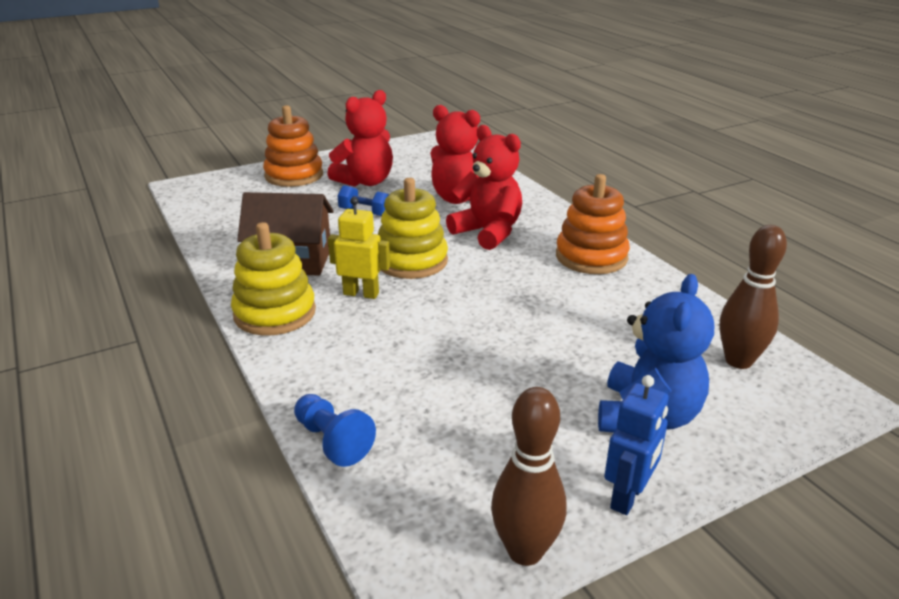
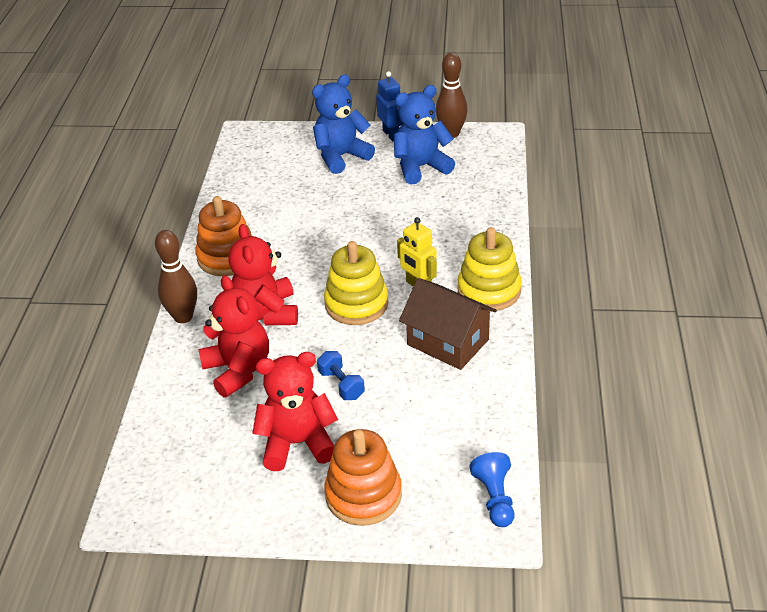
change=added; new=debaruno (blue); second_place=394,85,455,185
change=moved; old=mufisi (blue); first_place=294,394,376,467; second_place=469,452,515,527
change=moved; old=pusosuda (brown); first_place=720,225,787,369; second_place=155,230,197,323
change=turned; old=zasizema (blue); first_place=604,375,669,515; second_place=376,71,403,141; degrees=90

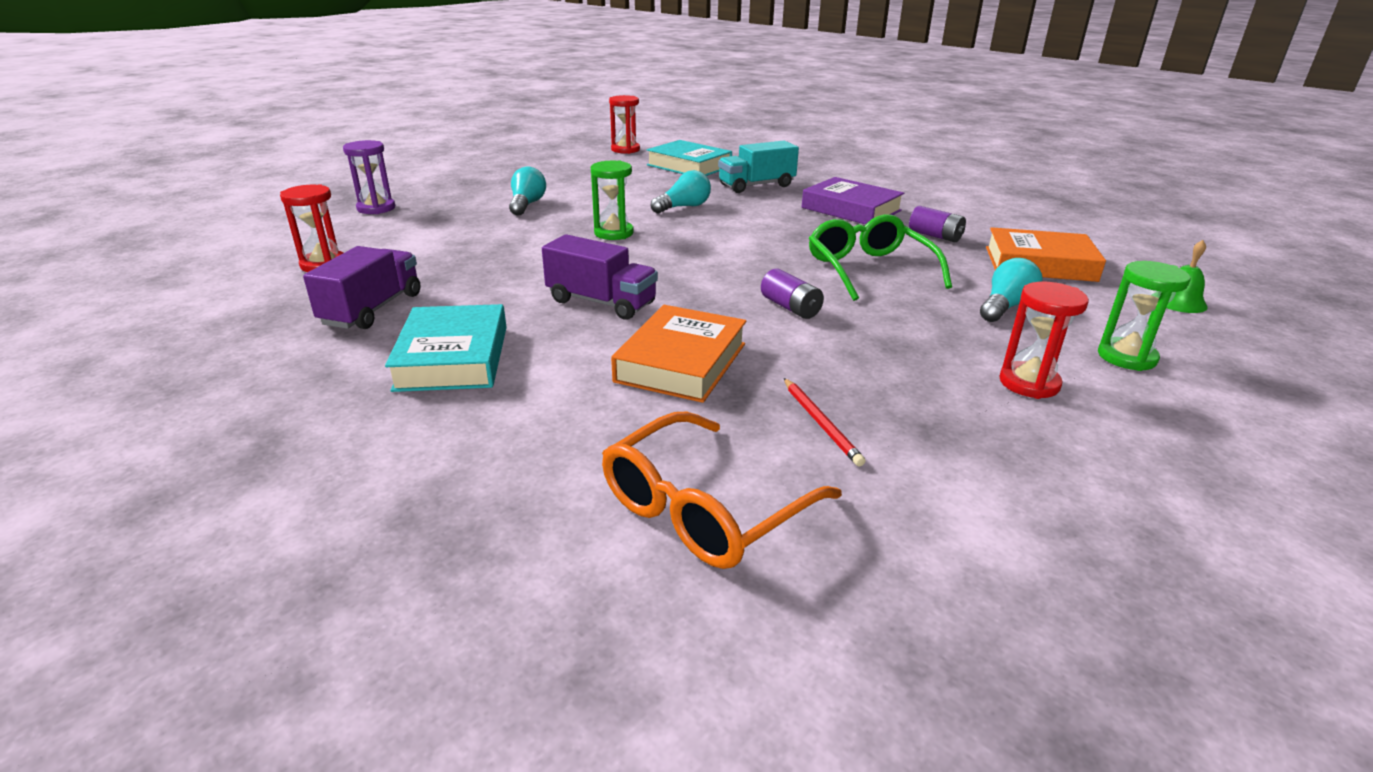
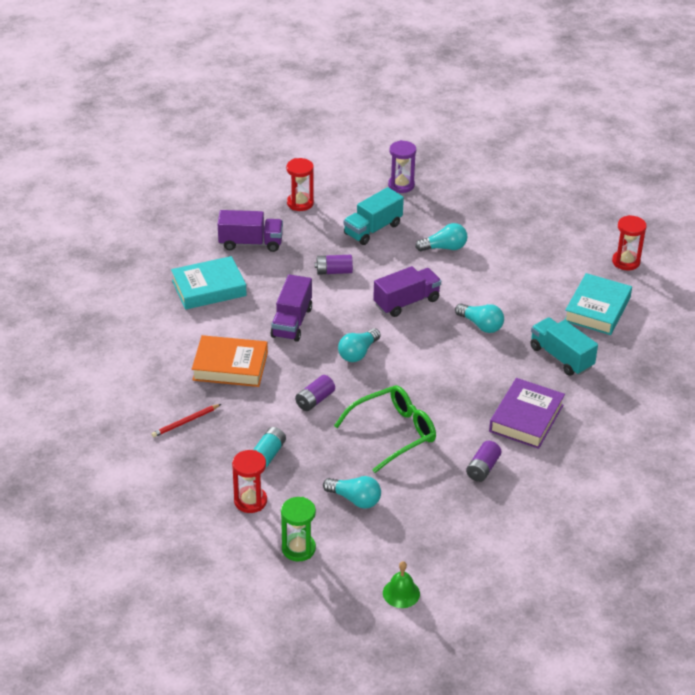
change=removed; old=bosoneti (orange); first_place=602,412,842,569
change=removed; old=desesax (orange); first_place=986,227,1106,282
change=added; new=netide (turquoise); second_place=253,427,286,467
change=added; new=netide (purple); second_place=315,255,353,275
change=added; new=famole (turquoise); second_place=338,328,381,362
change=added; new=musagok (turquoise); second_place=343,187,404,245
change=replaced; old=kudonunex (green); new=musagok (purple); first_place=591,161,634,240; second_place=373,266,441,317

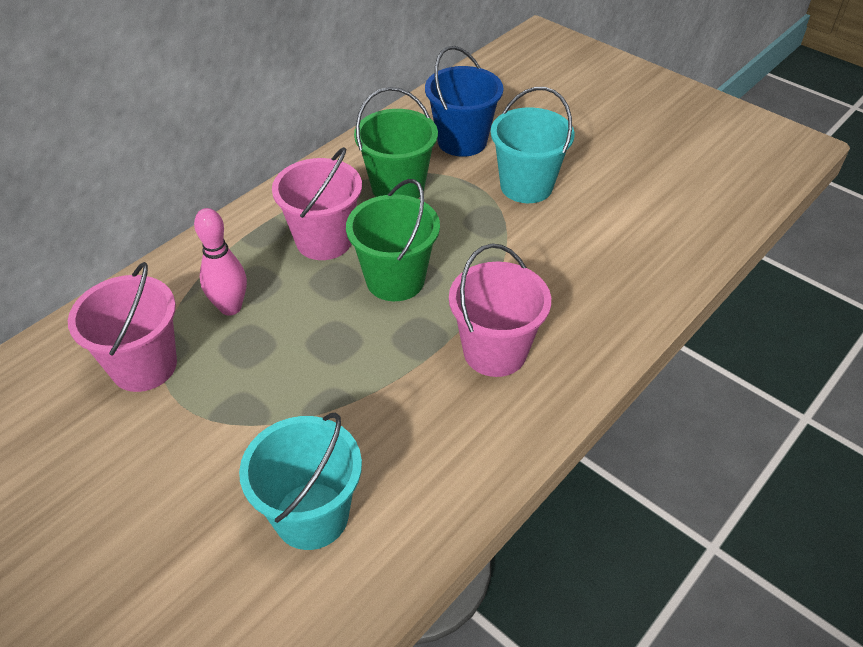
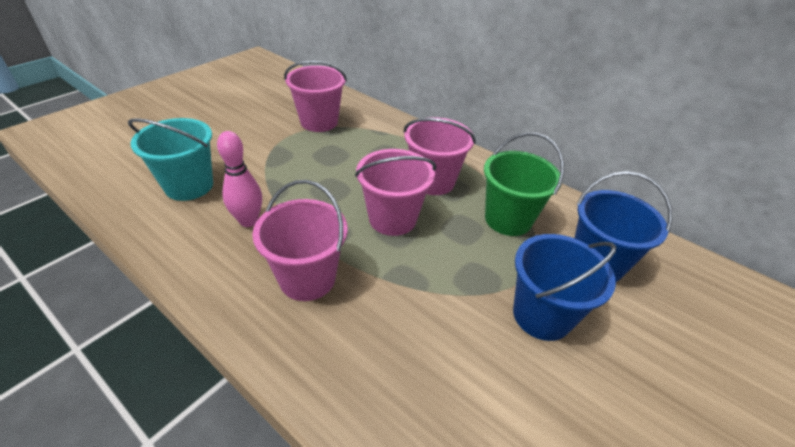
change=moved; old=pusosuda (pink); first_place=194,208,247,316; second_place=217,131,262,227
change=recoloured; old=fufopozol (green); new=fufopozol (pink); first_place=346,179,440,301; second_place=355,149,436,236
change=recoloured; old=fufopozol (turquoise); new=fufopozol (blue); first_place=491,87,575,203; second_place=513,234,616,341

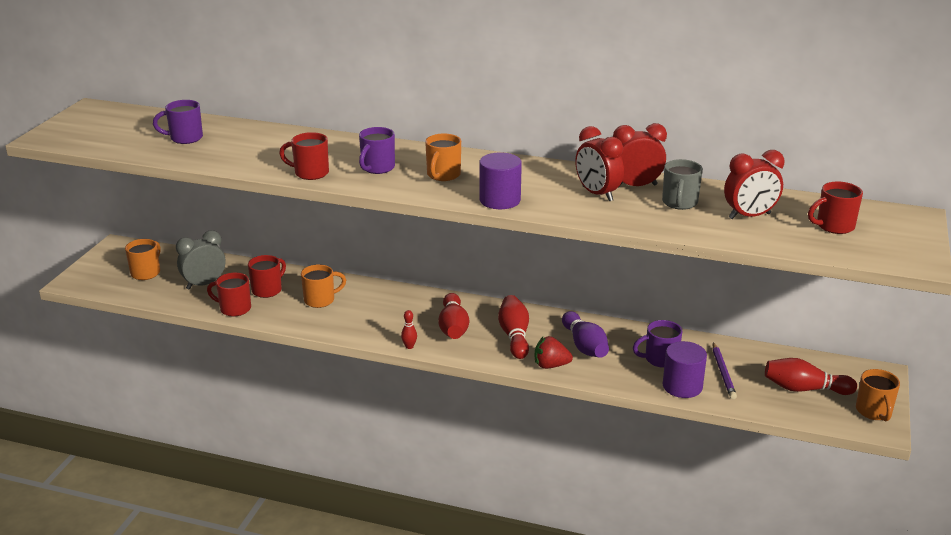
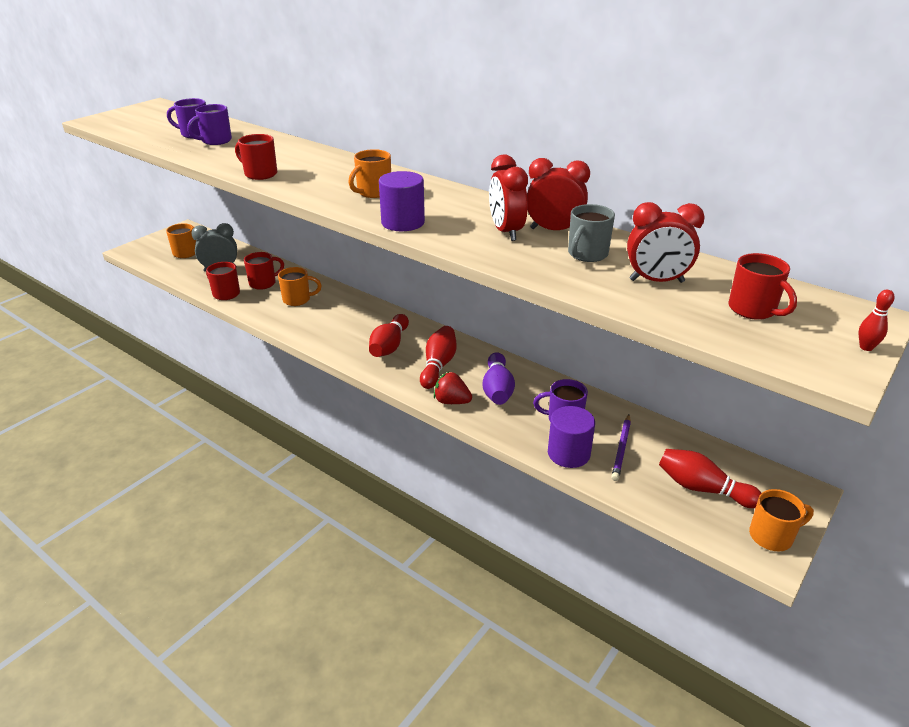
change=moved; old=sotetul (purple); first_place=359,127,395,174; second_place=187,104,232,145
change=moved; old=pusosuda (red); first_place=401,310,417,349; second_place=858,290,895,351
change=turned; old=sotetul (red); first_place=808,182,863,234; second_place=728,253,797,320; degrees=-120
change=turned; old=sotetul (orange); first_place=856,369,900,421; second_place=749,489,814,551; degrees=-120

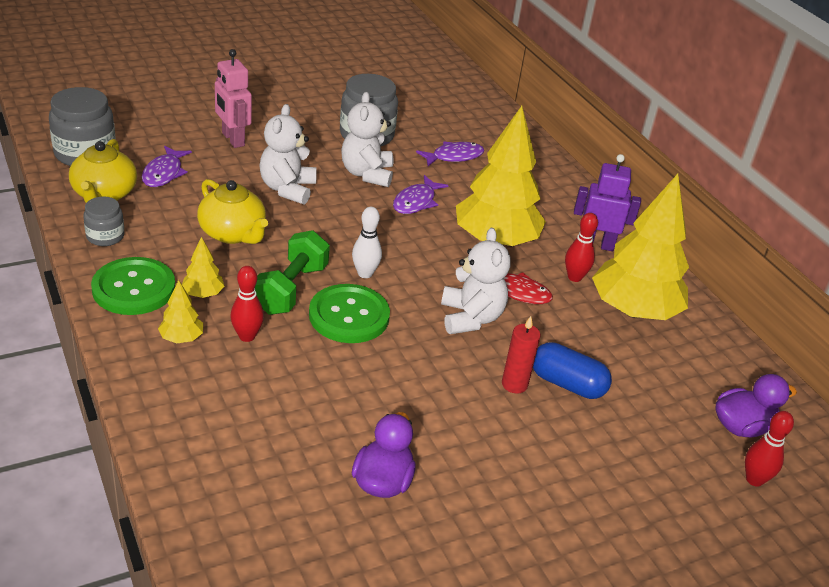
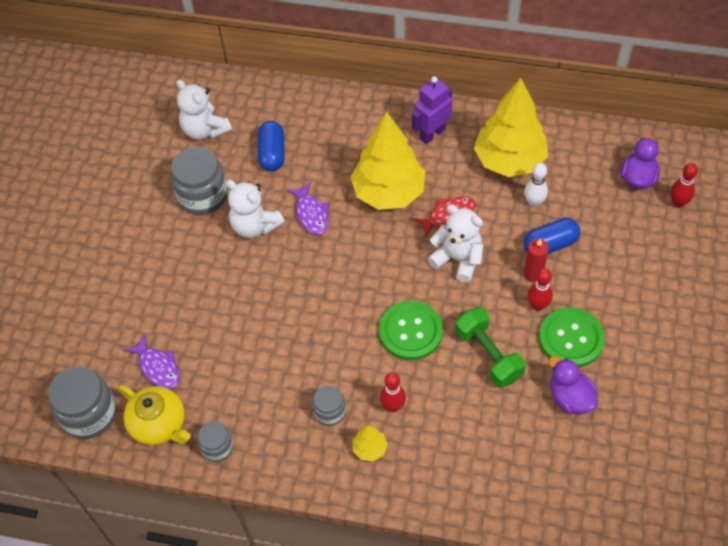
change=removed; old=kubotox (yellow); first_place=197,179,268,244
change=removed; old=zasizema (pink); first_place=215,49,252,148
change=moved; old=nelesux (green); first_place=91,257,175,315; second_place=539,307,605,367
change=moved; old=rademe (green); first_place=255,230,330,315; second_place=455,307,526,388
change=moved; old=debaruno (white); first_place=260,104,317,205; second_place=176,79,232,140
change=moved; old=pusosuda (white); first_place=352,207,382,278; second_place=524,163,548,207
change=moved; old=pusosuda (red); first_place=565,213,598,282; second_place=528,269,553,311
change=replaced; old=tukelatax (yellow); new=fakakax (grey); first_place=182,237,224,298; second_place=312,386,346,426
change=replaced; old=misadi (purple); new=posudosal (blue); first_place=416,142,484,166; second_place=258,121,285,171

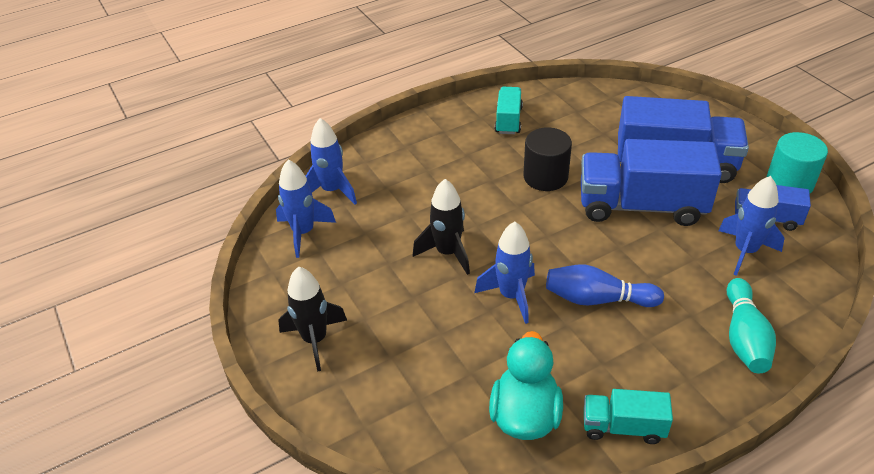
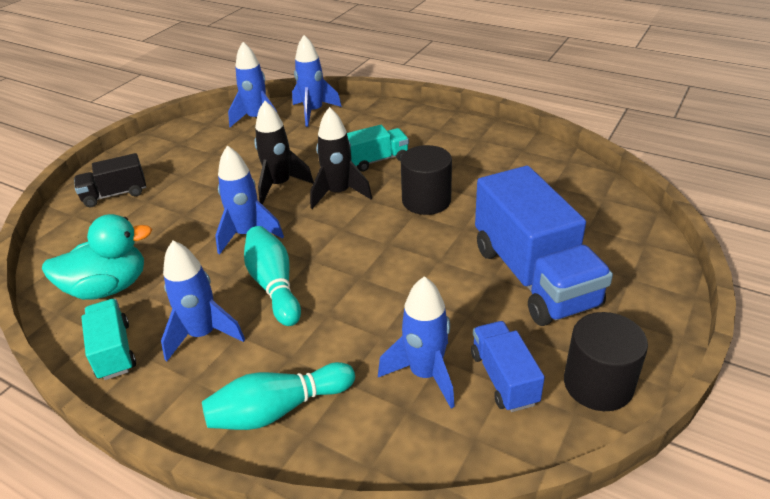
change=removed; old=musagok (blue); first_place=581,139,722,226
change=added; new=musagok (black); second_place=74,153,146,207
change=added; new=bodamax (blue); second_place=161,240,245,361
change=moved; old=bodamax (black); first_place=278,266,347,372; second_place=310,107,372,209
change=moved; old=musagok (turquoise); first_place=495,87,523,134; second_place=347,125,409,172
change=recoloured; old=pusosuda (blue); new=pusosuda (turquoise); first_place=546,265,664,307; second_place=244,226,301,326
change=recoloured; old=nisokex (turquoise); new=nisokex (black); first_place=766,132,828,193; second_place=564,312,648,411

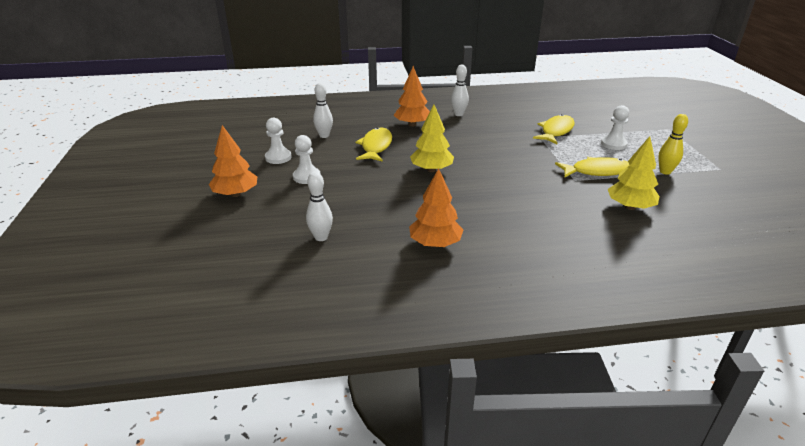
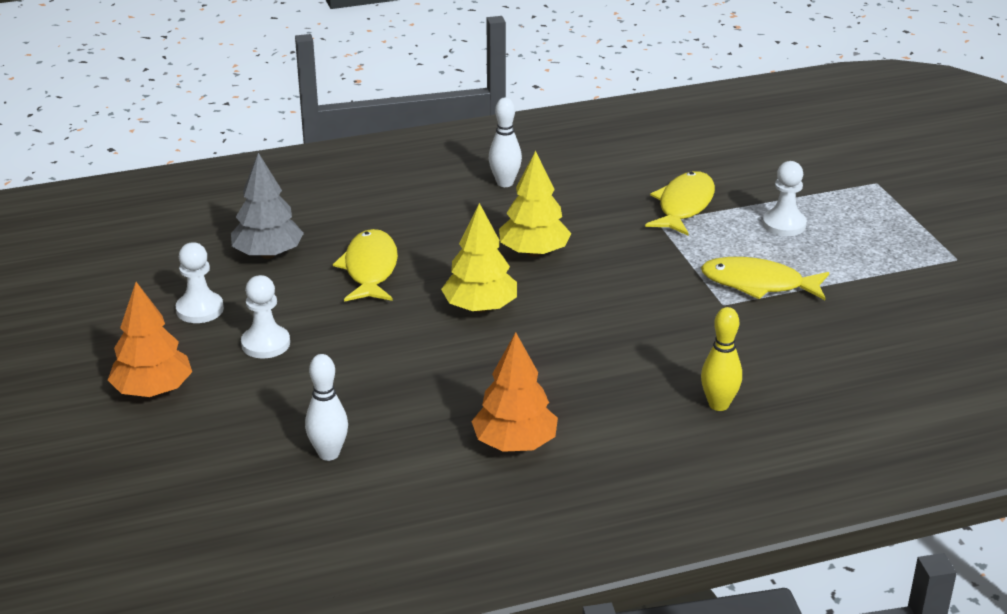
change=removed; old=tukelatax (orange); first_place=394,66,430,127
change=moved; old=tukelatax (yellow); first_place=608,136,660,210; second_place=499,151,572,257
change=moved; old=pusosuda (yellow); first_place=658,114,688,175; second_place=701,307,742,411
change=replaced; old=pusosuda (white); new=tukelatax (grey); first_place=313,83,333,138; second_place=231,153,304,259
change=turned; old=misadi (yellow); first_place=555,157,629,178; second_place=701,257,829,300; degrees=-150

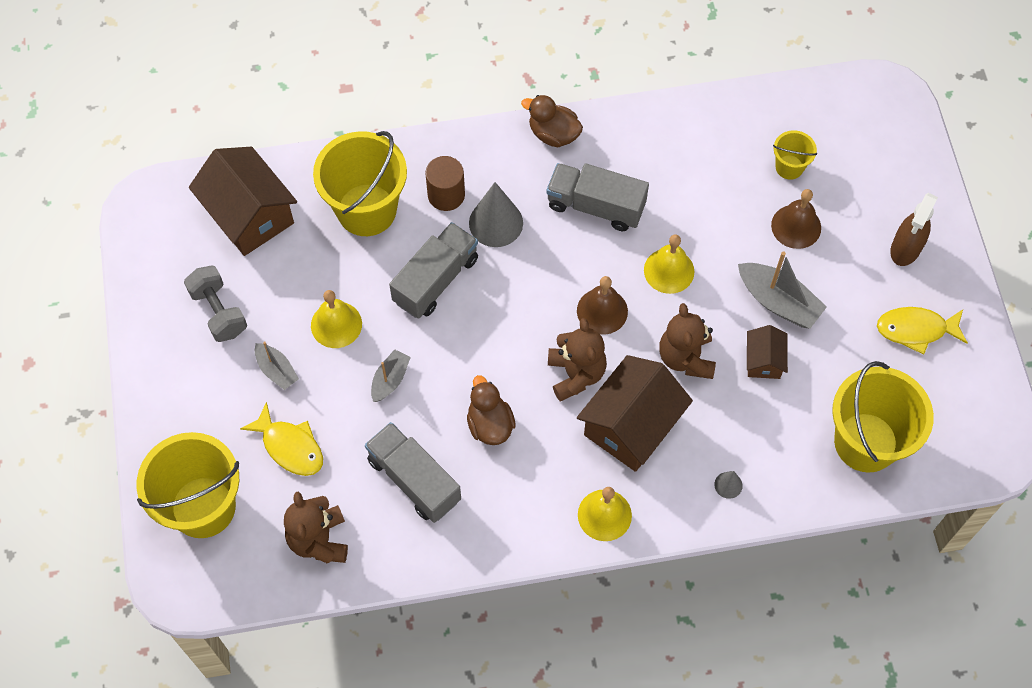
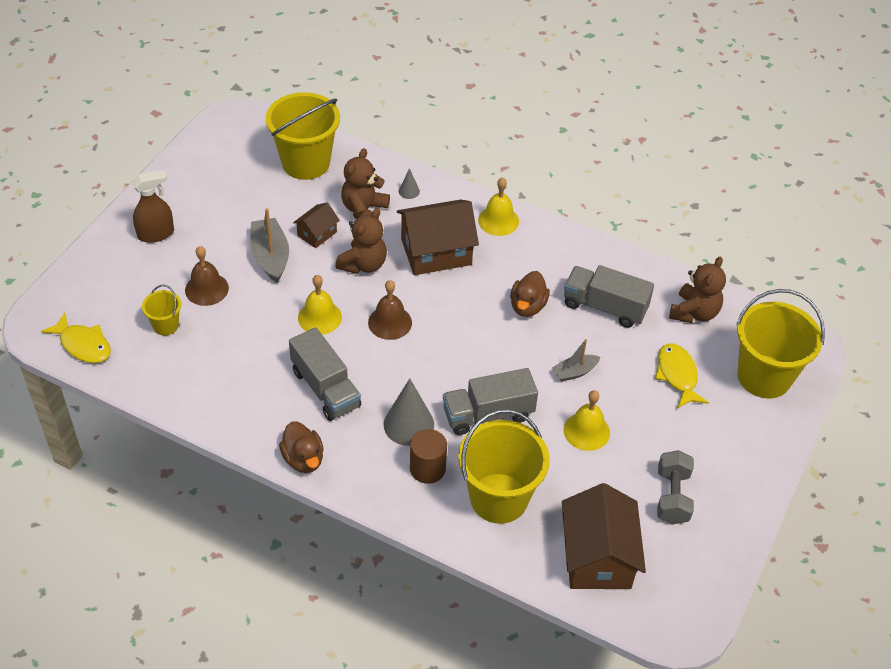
change=removed; old=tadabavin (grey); first_place=255,342,299,390
change=moved; old=debaruno (brown); first_place=548,318,607,401; second_place=341,148,390,219
change=moved; old=misadi (yellow); first_place=877,307,968,355; second_place=41,312,111,363
change=turned; old=musagok (grey); first_place=365,422,461,523; second_place=564,265,654,328; degrees=120

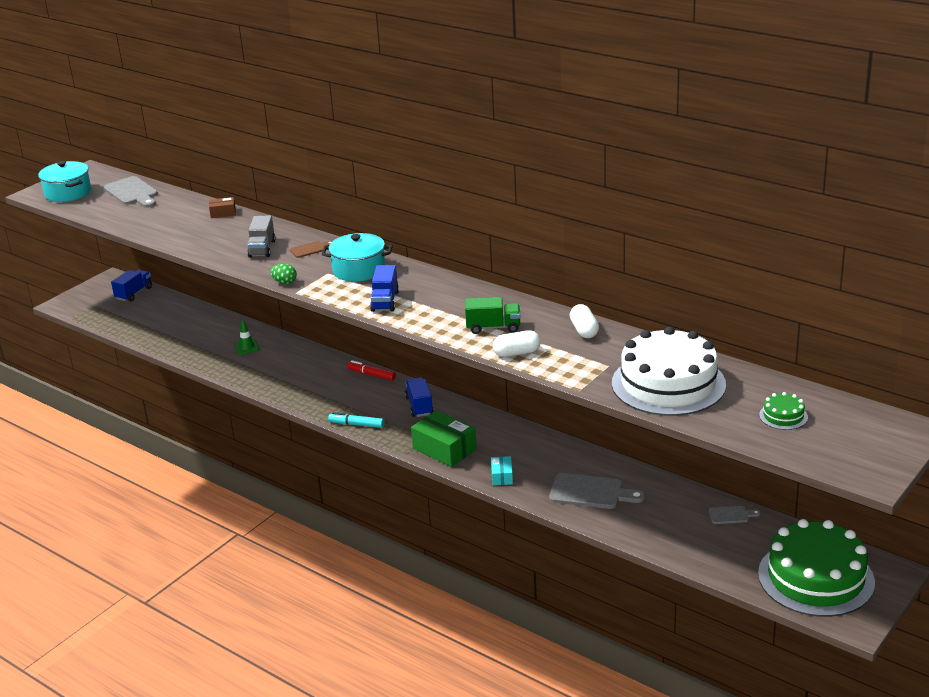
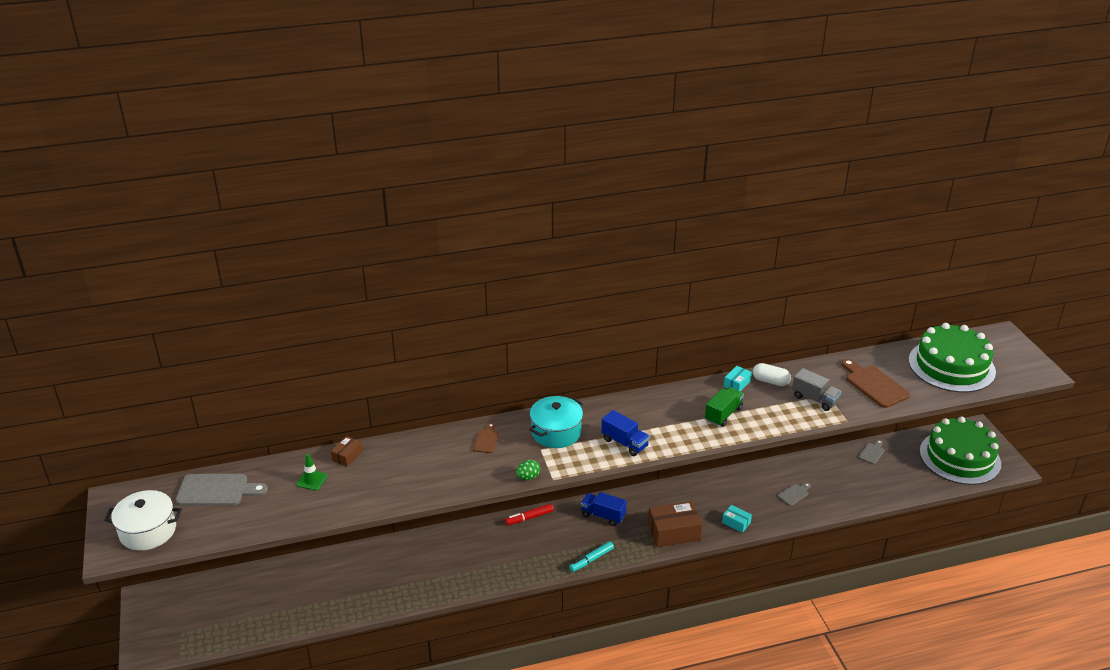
change=removed; old=musagok (blue); first_place=111,270,152,301
change=removed; old=posudosal (white); first_place=493,330,541,357
change=added; new=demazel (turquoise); second_place=724,366,752,391
change=moved; old=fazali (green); first_place=234,320,260,355; second_place=296,454,327,491
change=moved; old=musagok (grey); first_place=247,215,276,258; second_place=792,368,842,411
change=replaced; old=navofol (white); new=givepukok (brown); first_place=612,326,726,416; second_place=841,359,910,408
change=recoloured; old=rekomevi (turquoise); new=rekomevi (white); first_place=38,161,91,202; second_place=104,490,182,551
change=recoloured; old=demazel (green); new=demazel (brown); first_place=411,410,477,467; second_place=648,501,703,547
change=resized; old=givepukok (grey); first_place=549,473,645,509; second_place=778,483,811,506; factor=0.52
change=resized; old=navofol (green); first_place=759,392,808,430; second_place=909,323,996,392; factor=2.49

